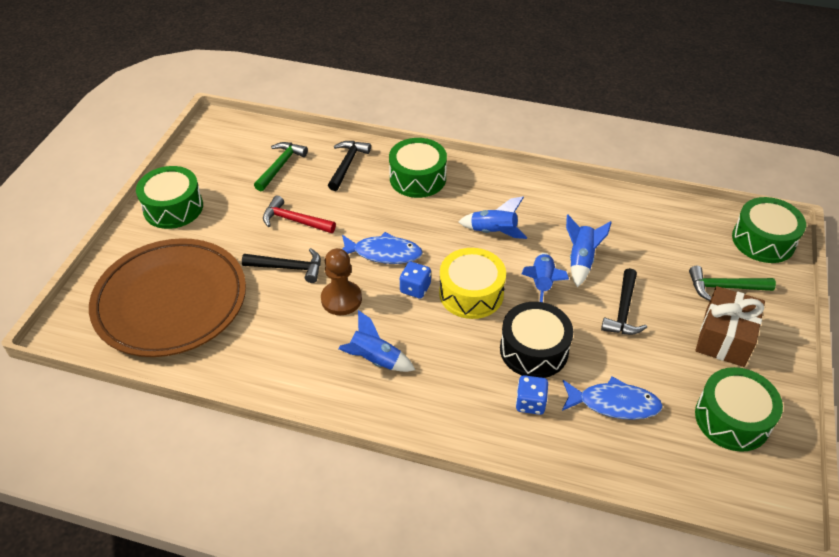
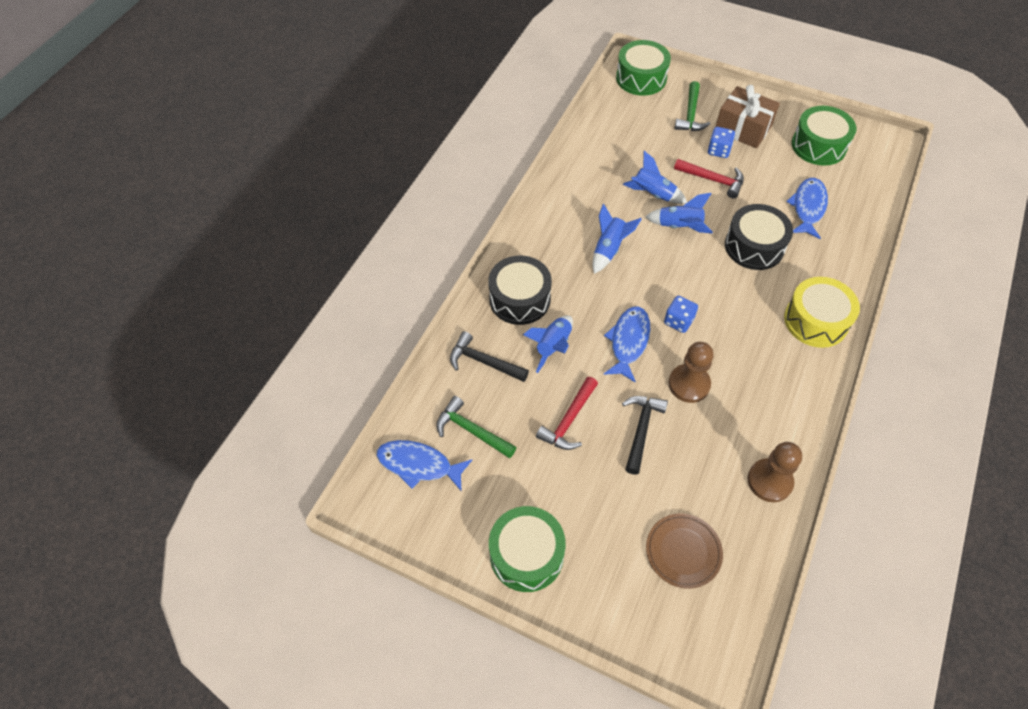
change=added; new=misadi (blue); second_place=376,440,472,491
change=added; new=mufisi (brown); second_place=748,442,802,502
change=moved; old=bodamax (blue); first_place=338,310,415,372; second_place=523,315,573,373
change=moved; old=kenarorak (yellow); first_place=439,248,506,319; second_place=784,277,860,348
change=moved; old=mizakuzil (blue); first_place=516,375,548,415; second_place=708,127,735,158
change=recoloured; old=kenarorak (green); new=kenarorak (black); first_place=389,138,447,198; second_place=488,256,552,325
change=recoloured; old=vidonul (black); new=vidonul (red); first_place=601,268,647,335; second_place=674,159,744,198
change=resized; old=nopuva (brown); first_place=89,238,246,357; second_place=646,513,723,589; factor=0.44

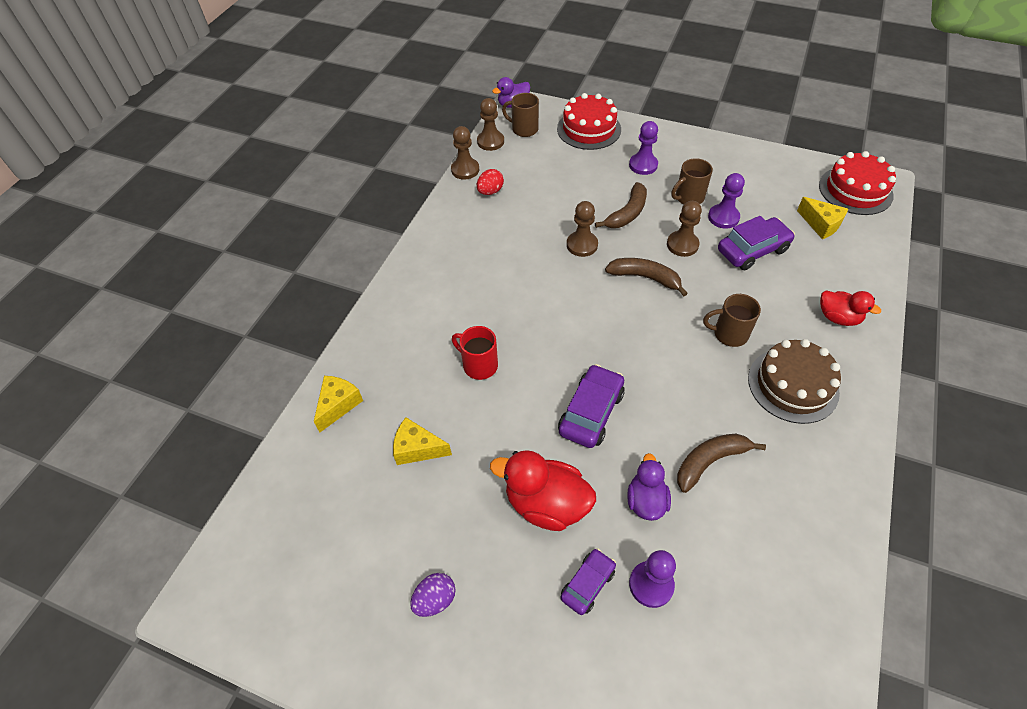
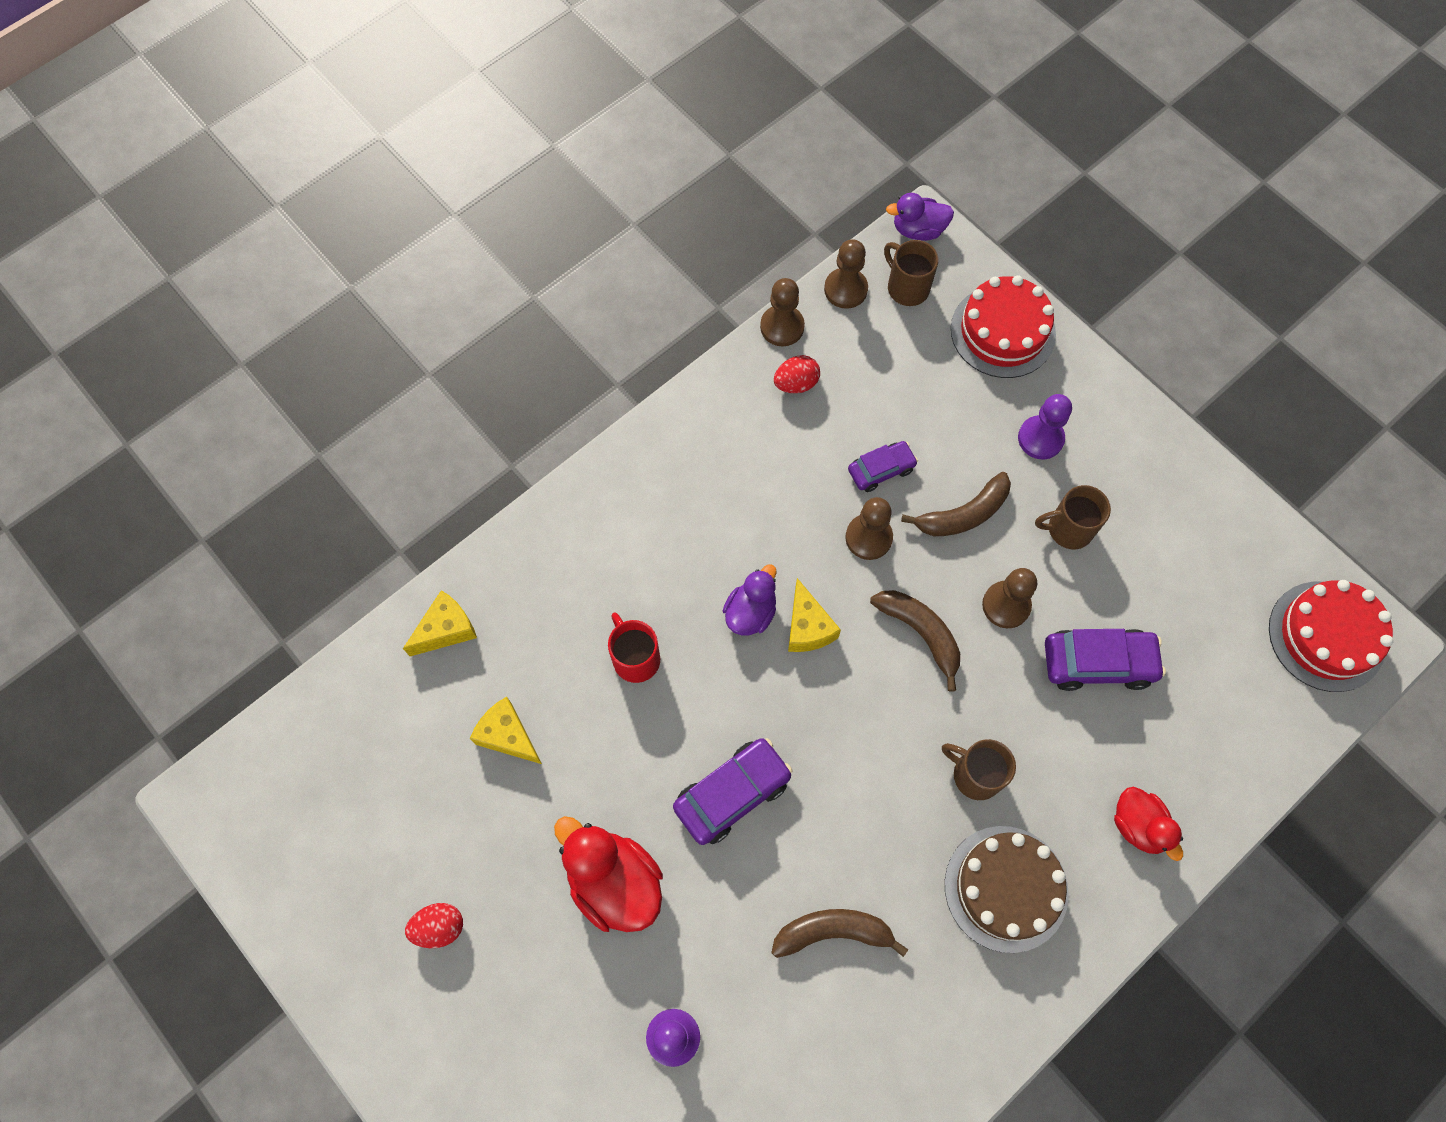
change=removed; old=mufisi (purple); first_place=708,173,745,229
change=moved; old=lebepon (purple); first_place=560,548,616,615; second_place=848,441,918,492
change=moved; old=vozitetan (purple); first_place=627,453,671,521; second_place=723,564,777,635
change=moved; old=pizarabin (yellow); first_place=797,197,848,239; second_place=788,578,841,652
change=recoloured; old=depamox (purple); new=depamox (red); first_place=410,573,456,617; second_place=405,903,463,948

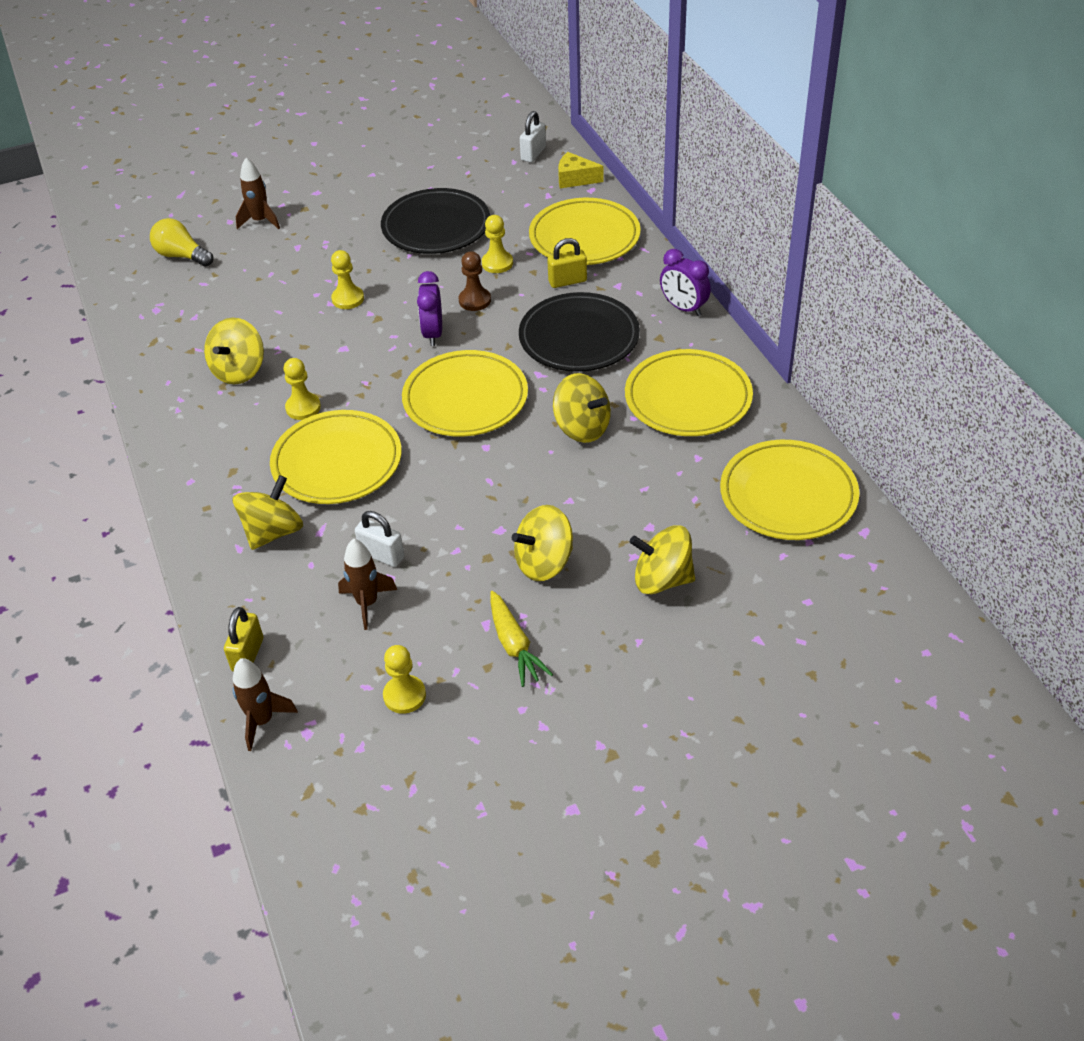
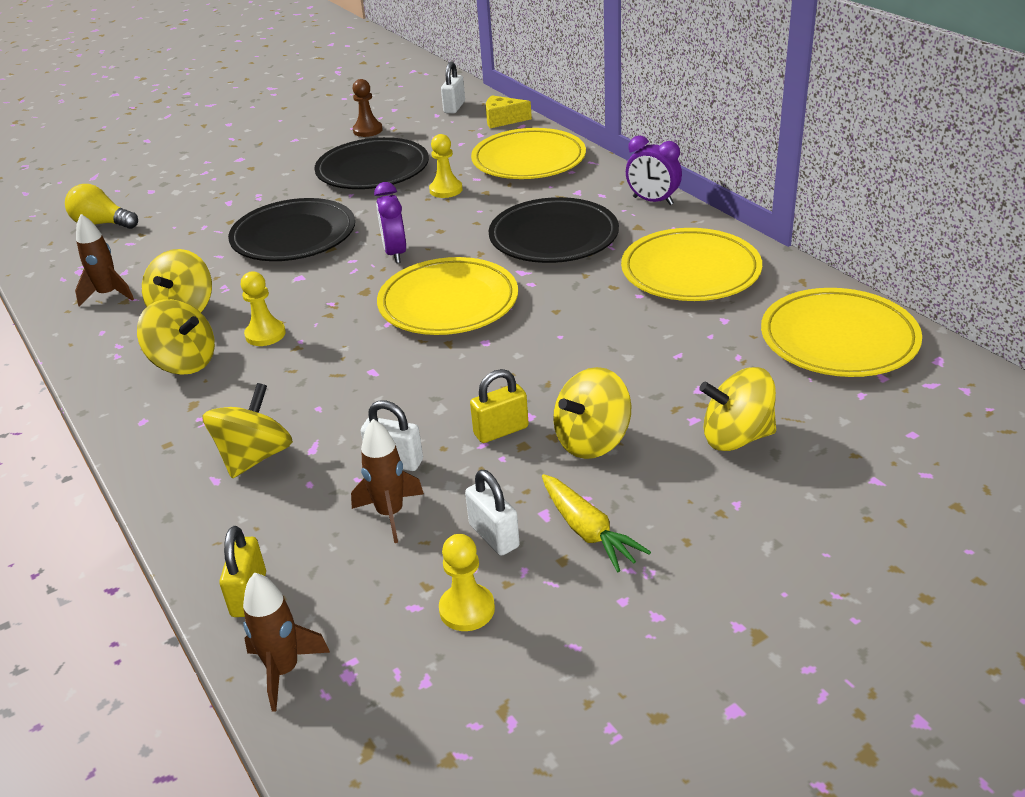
change=removed; old=nopuva (yellow); first_place=270,410,402,504
change=added; new=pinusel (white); second_place=465,470,520,556
change=moved; old=bodamax (brown); first_place=236,158,280,229; second_place=75,214,134,307
change=moved; old=mufisi (brown); first_place=459,251,491,311; second_place=352,79,383,137
change=moved; old=pinusel (yellow); first_place=547,238,587,288; second_place=470,369,529,443
change=moved; old=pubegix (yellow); first_place=553,373,611,443; second_place=137,299,215,375
change=replaced; old=mufisi (yellow); new=nopuva (black); first_place=331,250,364,309; second_place=228,198,355,261

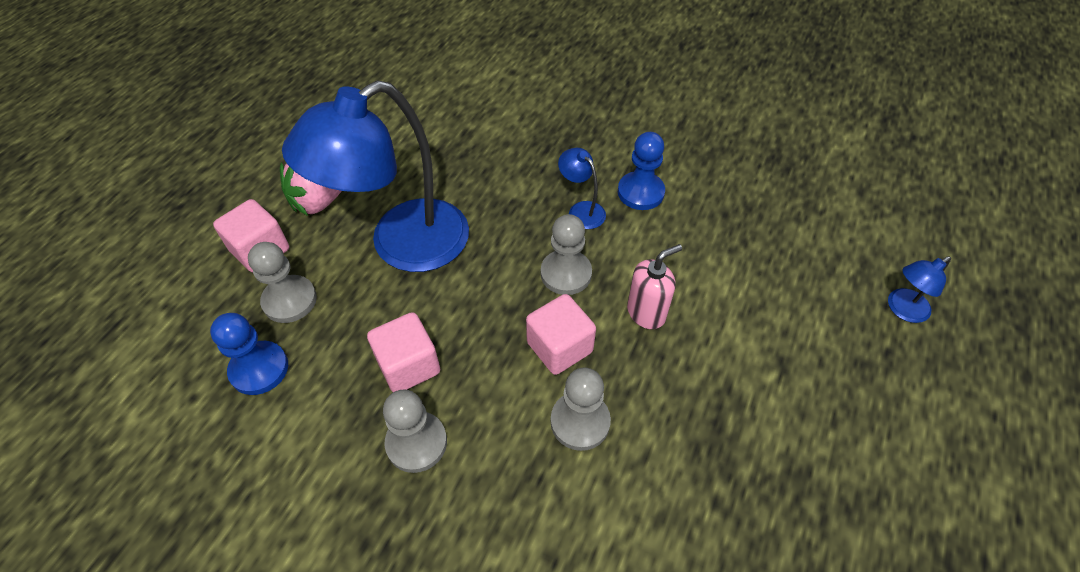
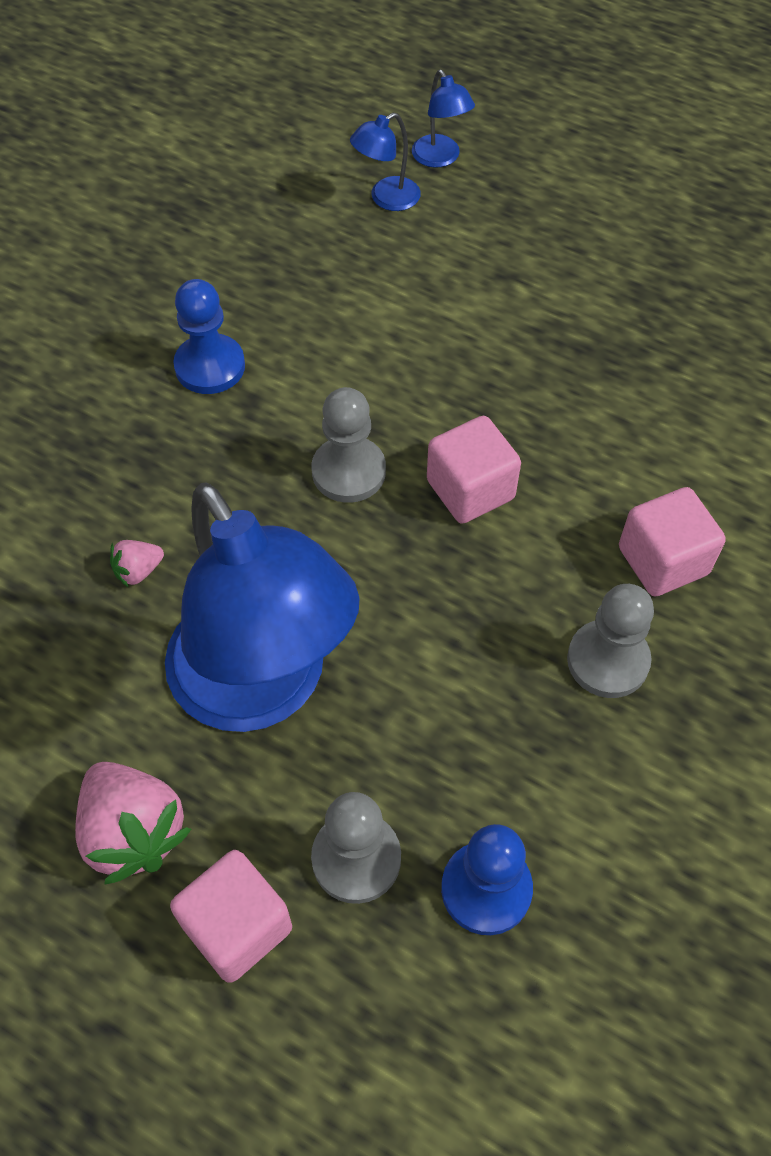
change=removed; old=mufisi (grey); first_place=551,367,611,451
change=removed; old=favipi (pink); first_place=627,244,682,329
change=added; new=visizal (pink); second_place=110,540,164,588
change=moved; old=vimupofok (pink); first_place=367,312,440,392; second_place=619,487,726,597
change=moved; old=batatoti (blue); first_place=558,148,606,229; second_place=350,113,421,211

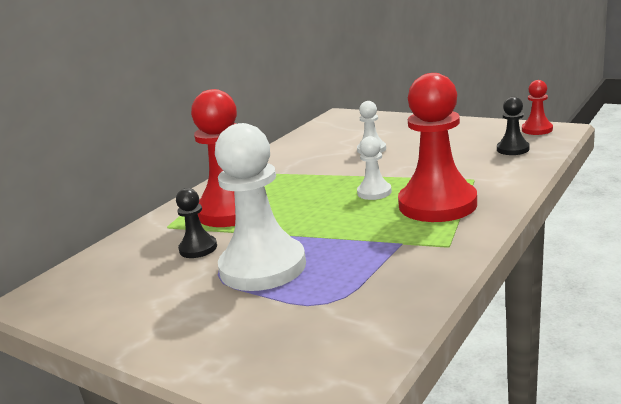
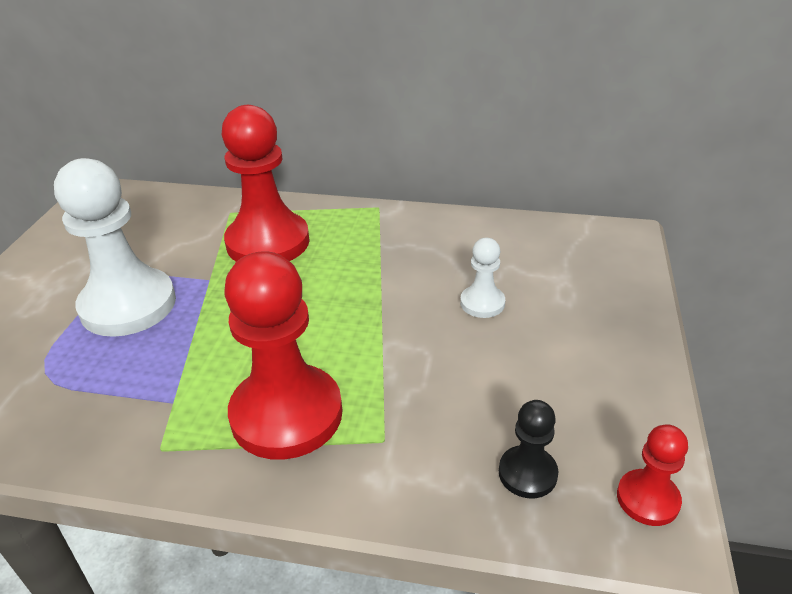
change=removed; old=mufisi (black); first_place=176,188,217,258
change=removed; old=mufisi (white); first_place=357,136,392,200

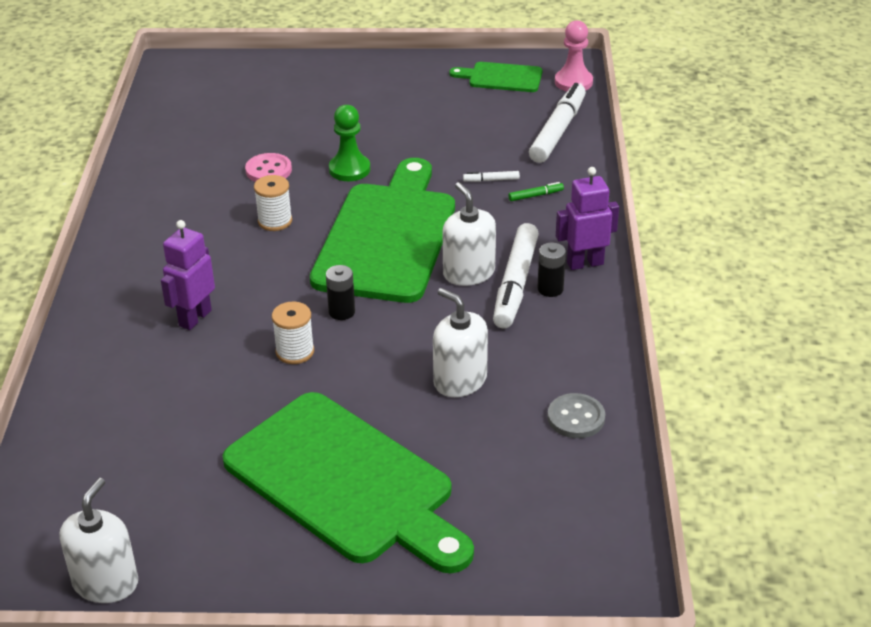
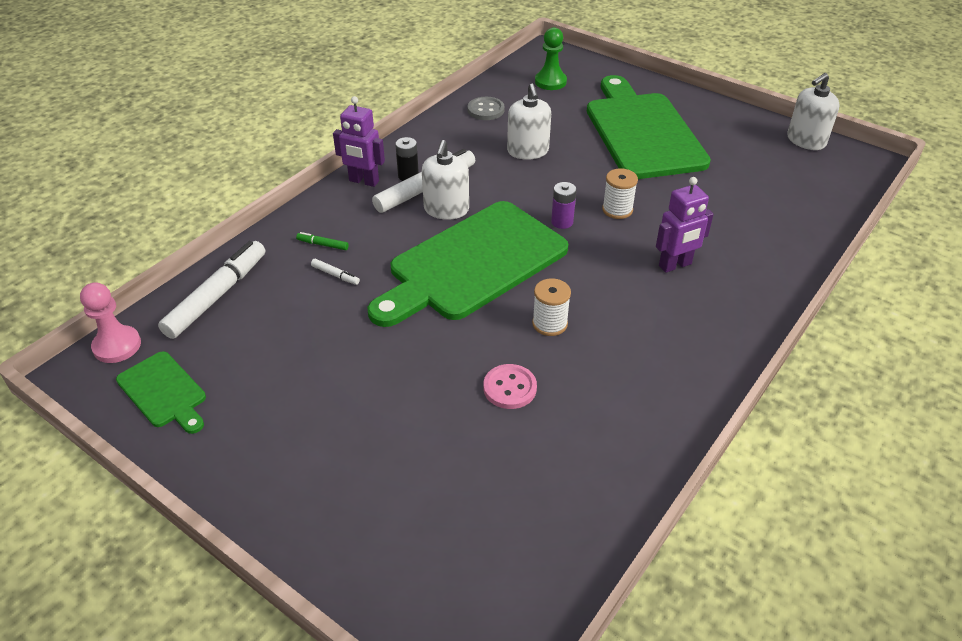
change=moved; old=mufisi (green); first_place=329,105,370,181; second_place=535,27,567,90
change=recoloured; old=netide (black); new=netide (purple); first_place=326,265,355,320; second_place=551,182,577,229
change=turned; old=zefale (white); first_place=529,83,586,163; second_place=158,241,265,339; degrees=150

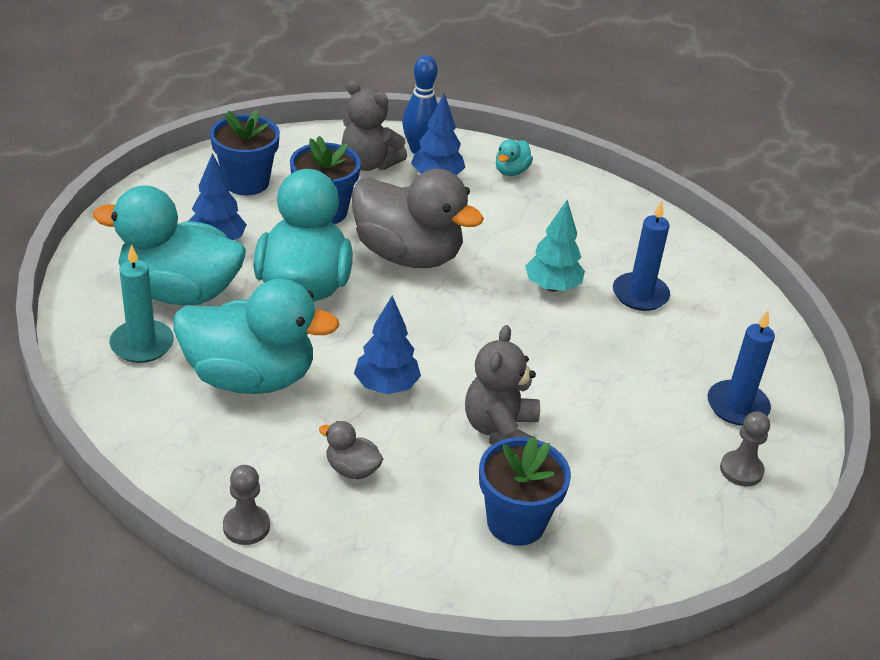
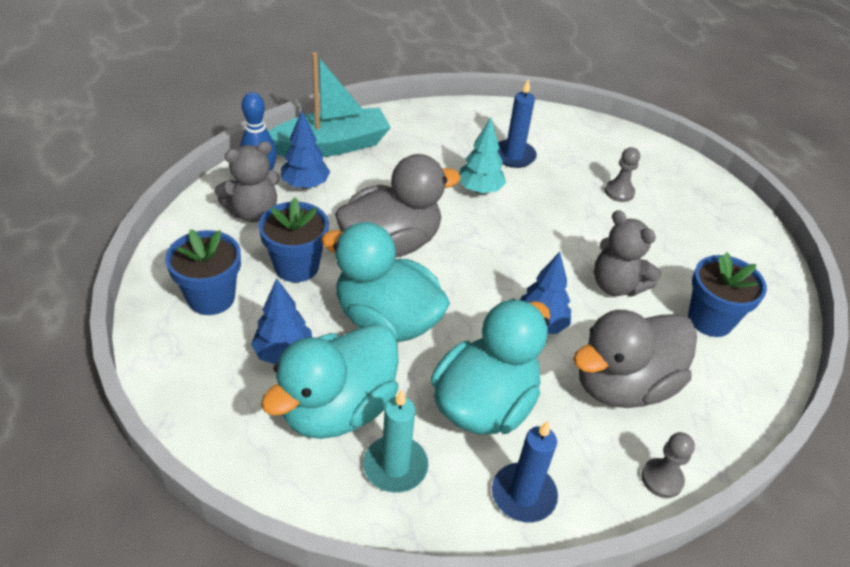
change=moved; old=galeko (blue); first_place=708,310,775,426; second_place=492,421,558,523
change=moved; old=mufisi (grey); first_place=720,411,770,486; second_place=605,147,640,202
change=replaced; old=vozitetan (turquoise); new=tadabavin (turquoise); first_place=496,139,533,176; second_place=268,52,391,157
change=resized; old=vozitetan (grey); first_place=319,421,383,480; second_place=573,310,697,408; factor=2.42

